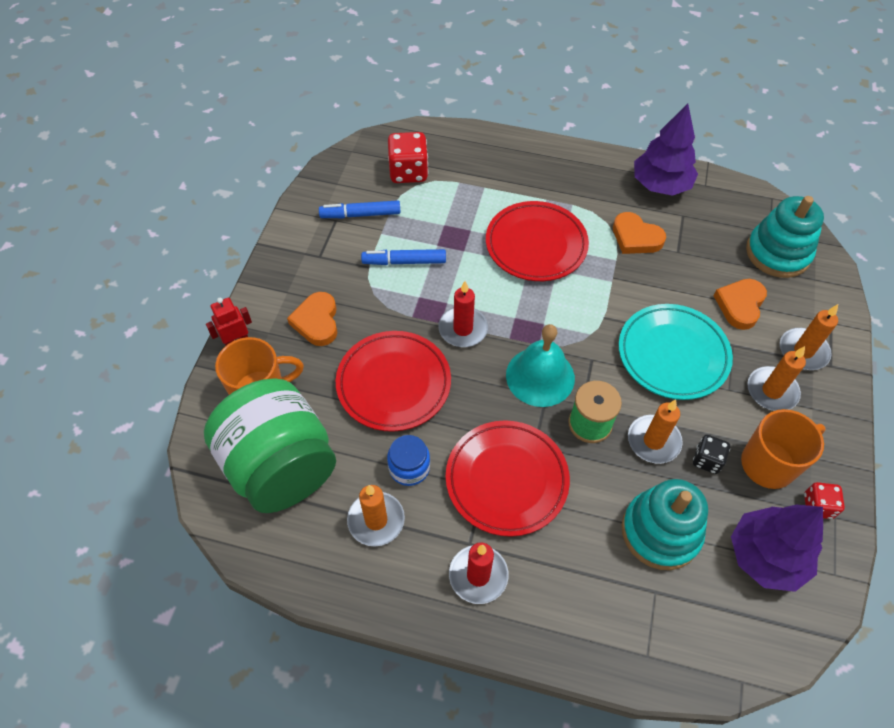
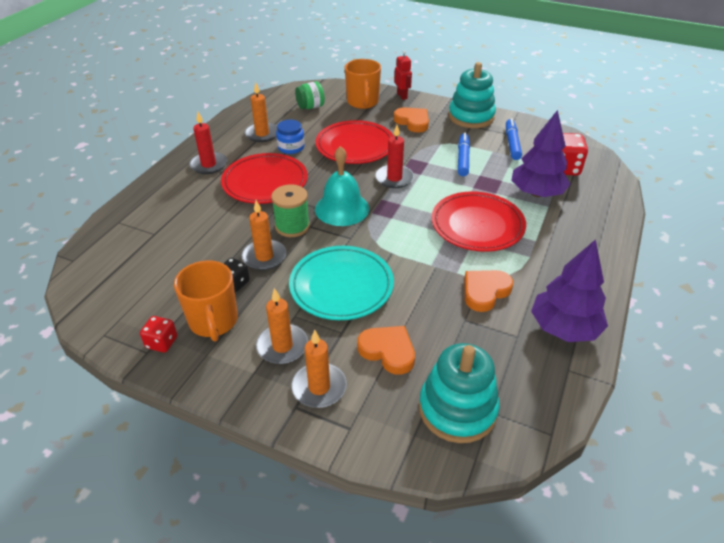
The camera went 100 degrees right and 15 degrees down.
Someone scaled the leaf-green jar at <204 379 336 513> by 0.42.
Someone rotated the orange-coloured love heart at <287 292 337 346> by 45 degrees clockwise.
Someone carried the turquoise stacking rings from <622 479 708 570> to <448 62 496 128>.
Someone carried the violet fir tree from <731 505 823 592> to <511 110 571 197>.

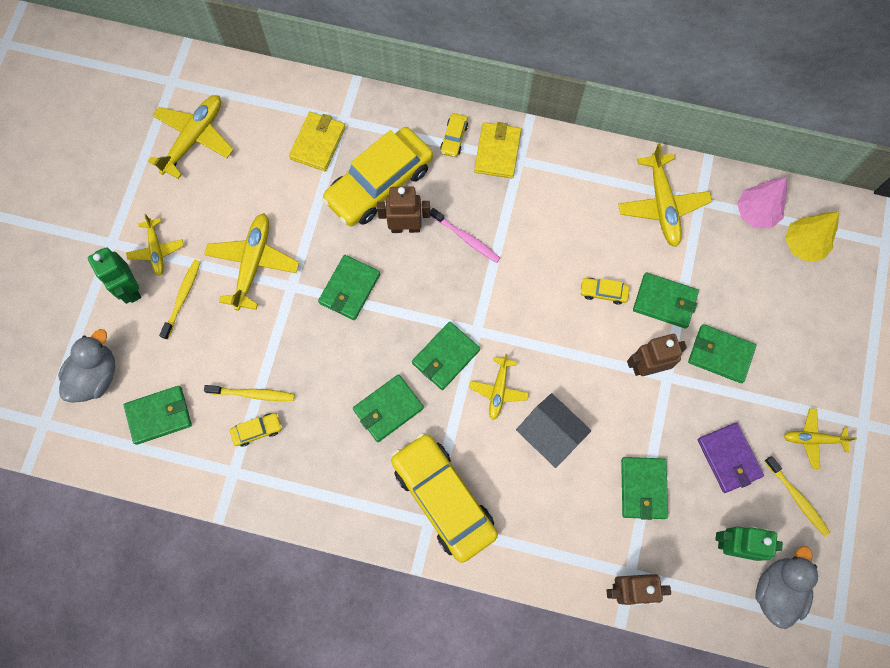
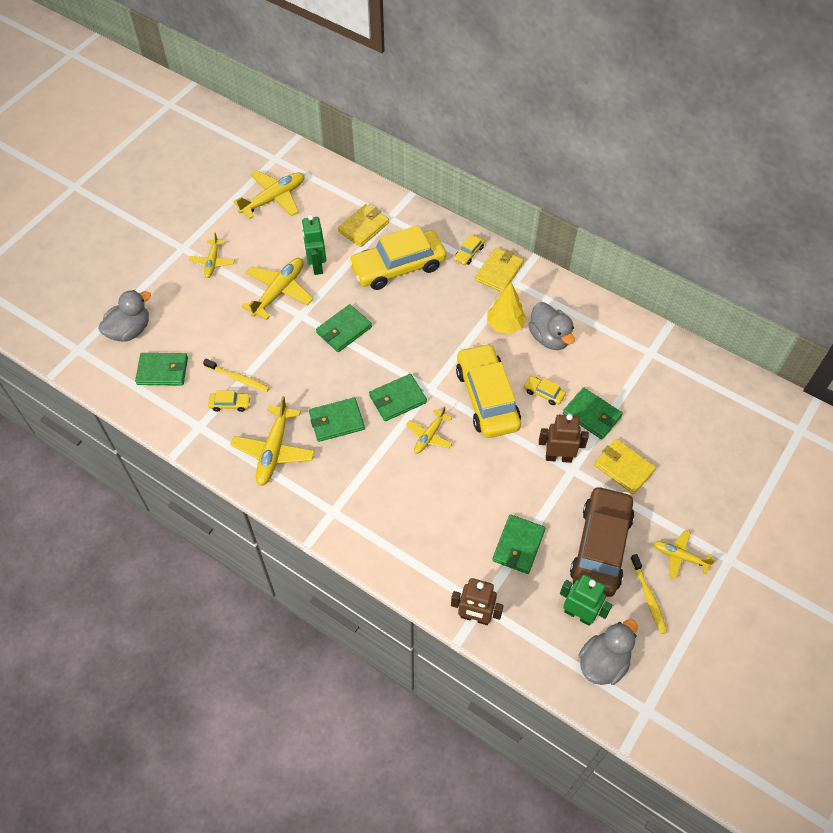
The camera went 20 degrees right and 15 degrees down.
Someone carried the yellow aeroplane from <618 143 712 247> to <230 396 315 486>.
Someone carried the leaf-green robot from <88 247 141 304> to <302 215 326 275>.
Someone carried the yellow car from <391 433 498 563> to <456 343 521 438>.
Someone carried the yellow fir tree from <785 212 839 262> to <487 282 527 334>.
Someone put down the gray duck at <528 302 575 350>.
Someone swapped the violet billfold at <698 422 764 493> for the dark brown car at <570 486 634 597>.
Someone repainted the leaf-green billfold at <688 324 756 383>, which became the yellow billfold at <594 439 656 494>.
Someone took away the yellow tooth brush at <159 260 201 340>.
Someone took away the dark brown robot at <377 186 430 233>.
Someone took away the pink tooth brush at <430 208 500 263>.
Someone took away the gray toy house at <516 393 591 468>.
Someone took away the pink fir tree at <737 177 787 228>.

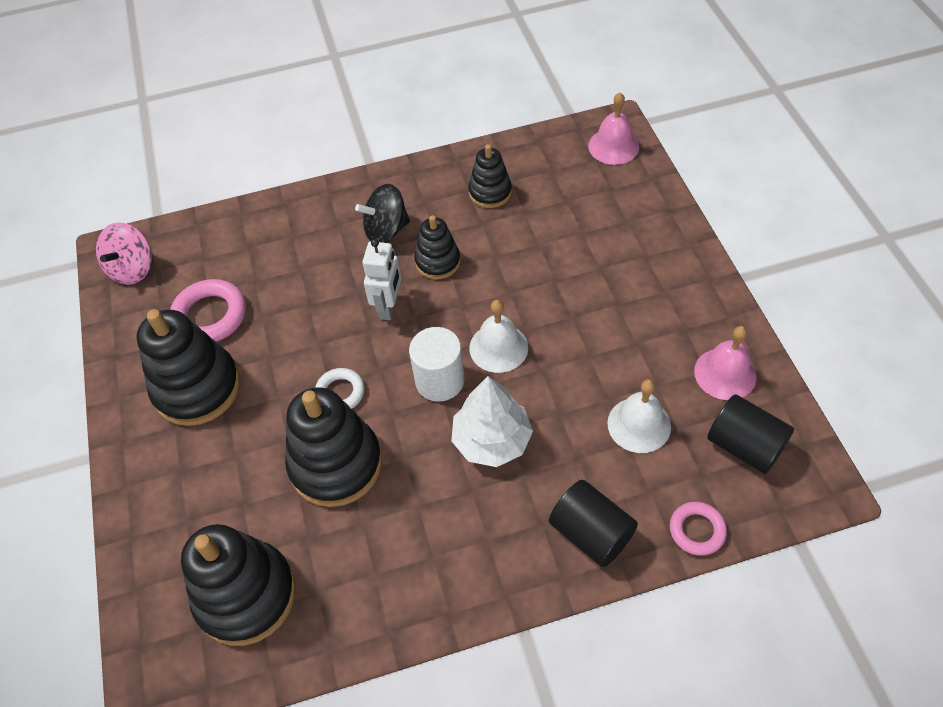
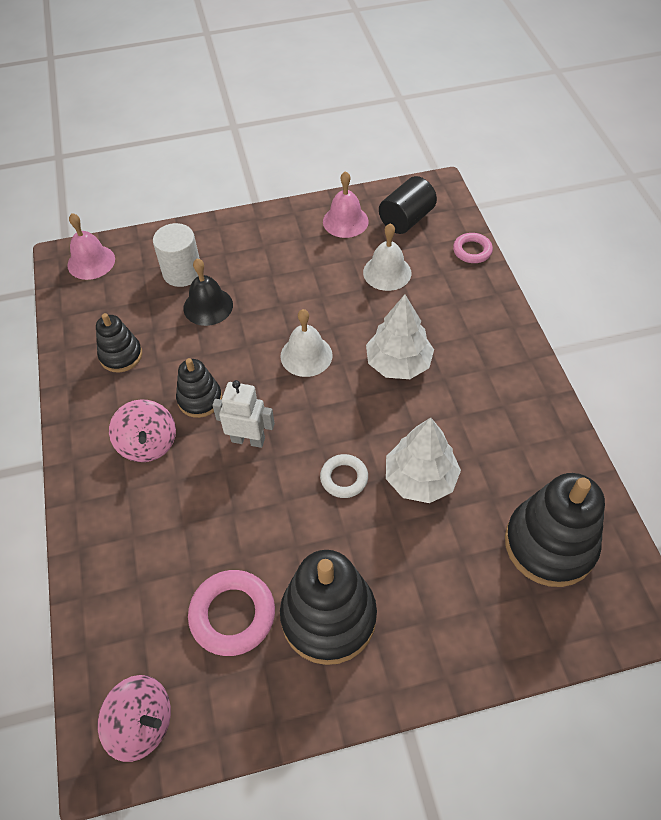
The camera went 90 degrees left and 0 degrees up.
Someone repainted the ebony toy top at <355 184 410 243>, which became the pink toy top at <109 399 176 462>.
Someone carried the pure white solid cylinder from <409 327 464 402> to <153 223 200 287>.
Someone put down the ebony bell at <183 259 233 326>.
Someone swapped the ebony stacking rings at <285 387 382 507> for the pure white fir tree at <386 418 461 503>.
Someone took away the ebony solid cylinder at <549 480 638 567>.

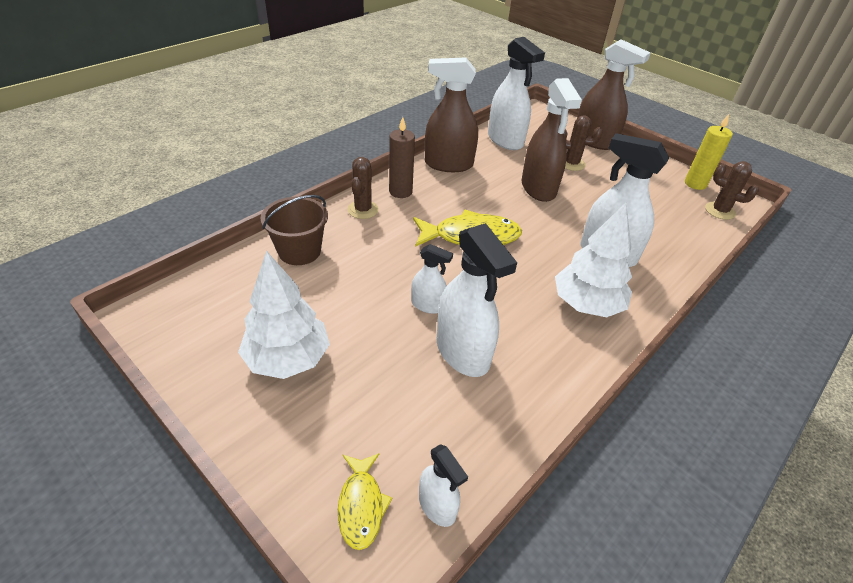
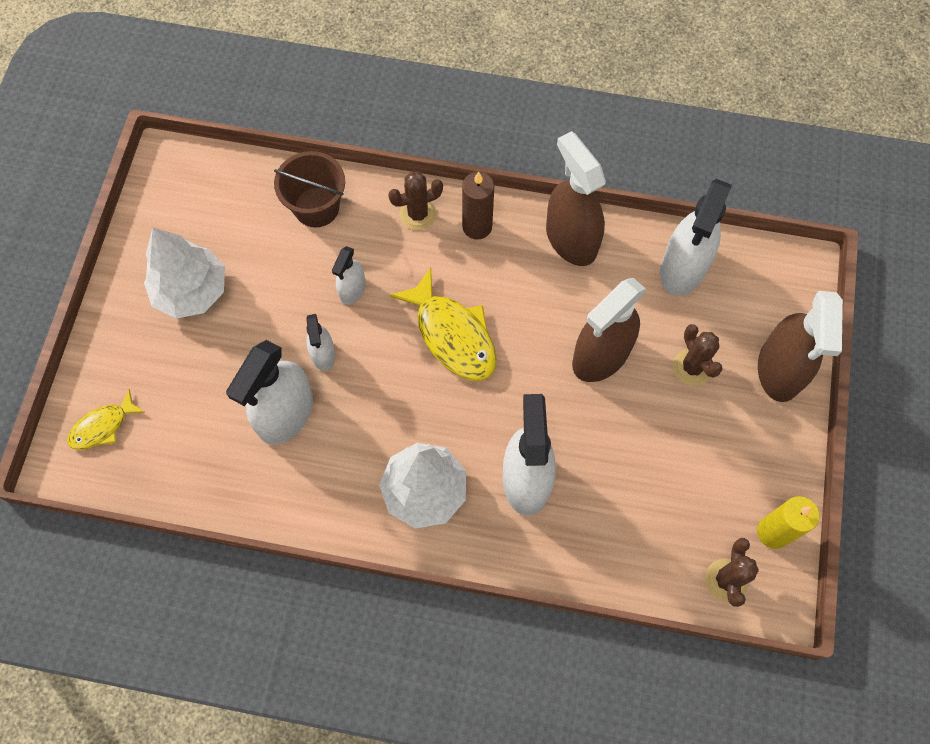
The camera went 60 degrees right and 25 degrees up.
Someone carried the pure white spray cleaner from <419 444 468 527> to <332 246 365 305>.

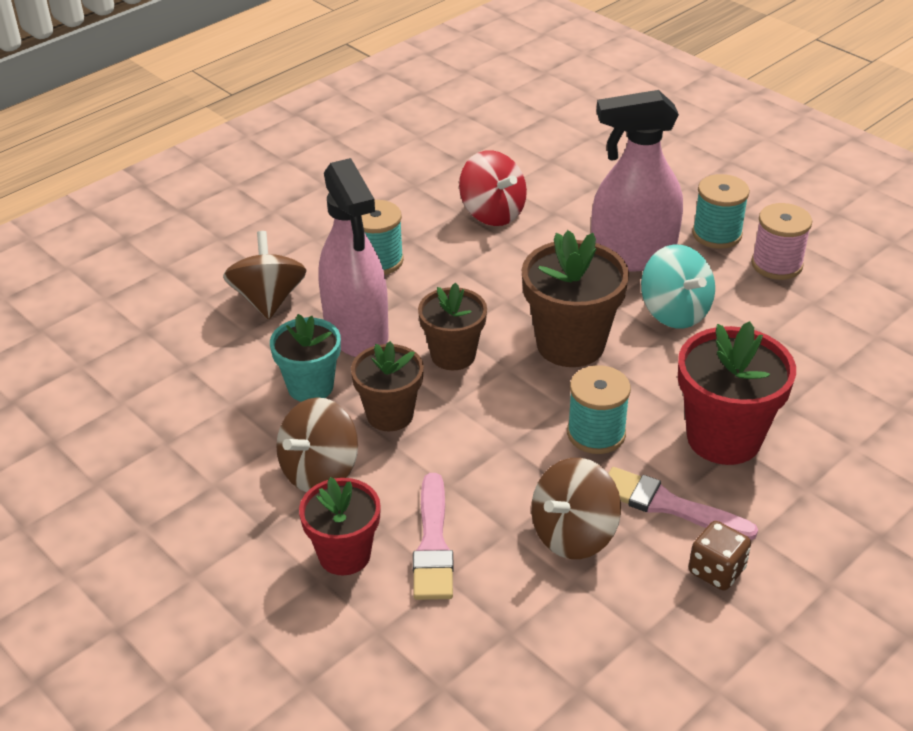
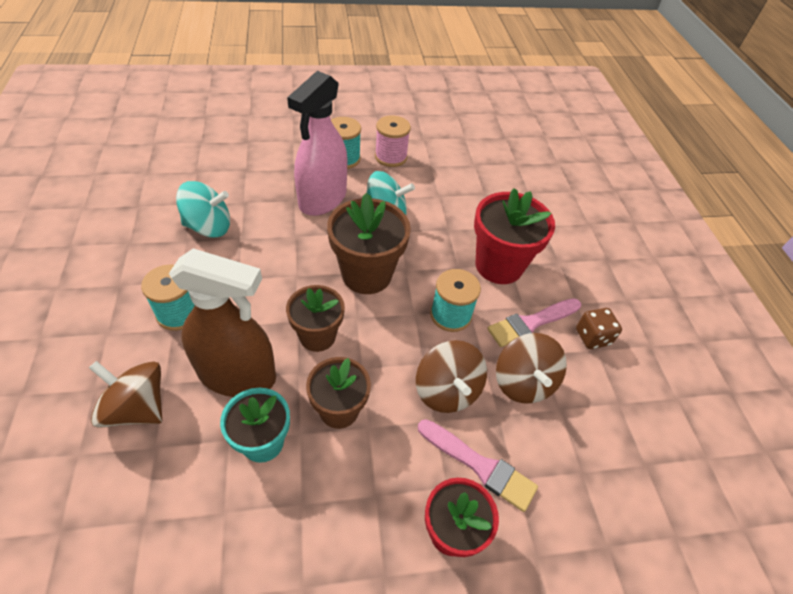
The camera went 60 degrees left and 10 degrees up.
Someone repainted the pink spray cleaner at <319 158 389 357>, which became the dark brown spray cleaner at <169 248 276 397>.
Someone repainted the crimson toy top at <459 150 527 226>, which became the turquoise toy top at <176 181 230 238>.
Someone carried the dark brown toy top from <276 397 358 492> to <416 340 487 413>.

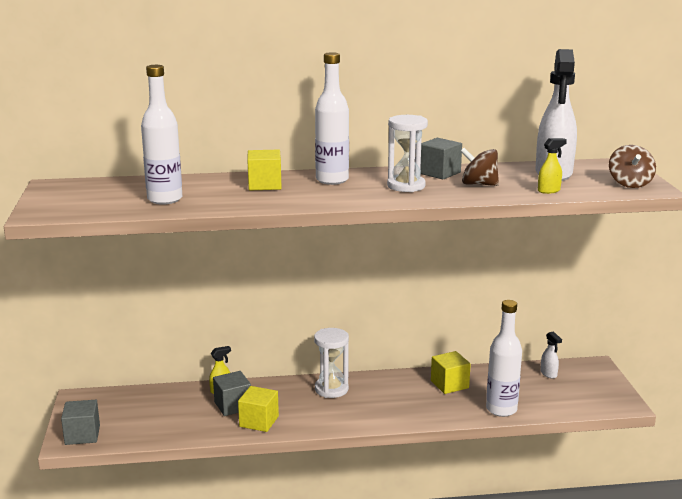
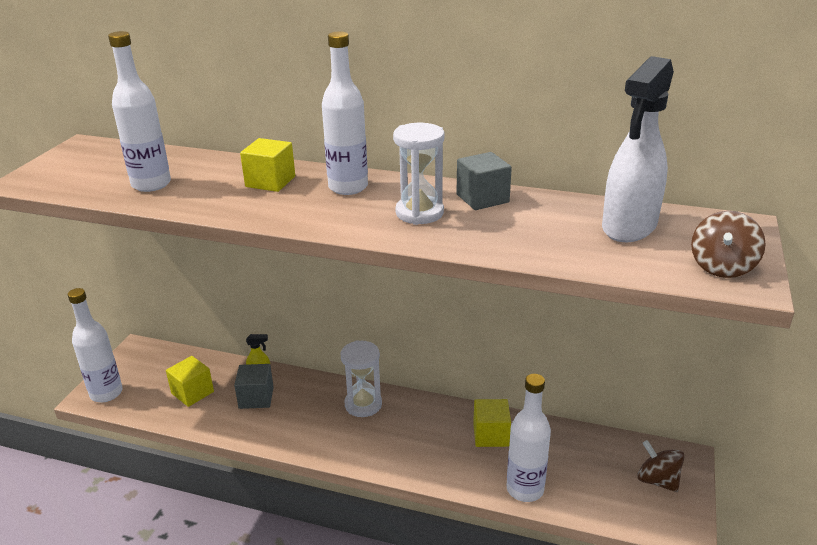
The camera went 25 degrees right and 10 degrees up.
Someone swapped the gray solid cube at <61 400 100 445> for the pure white drink bottle at <68 288 123 402>.
Someone carried the yellow solid cube from <238 386 279 432> to <166 356 214 407>.
Someone carried the dark brown toy top from <461 148 499 186> to <637 440 685 492>.
Someone took away the yellow spray cleaner at <538 138 567 194>.
Someone took away the pure white spray cleaner at <541 331 562 379>.

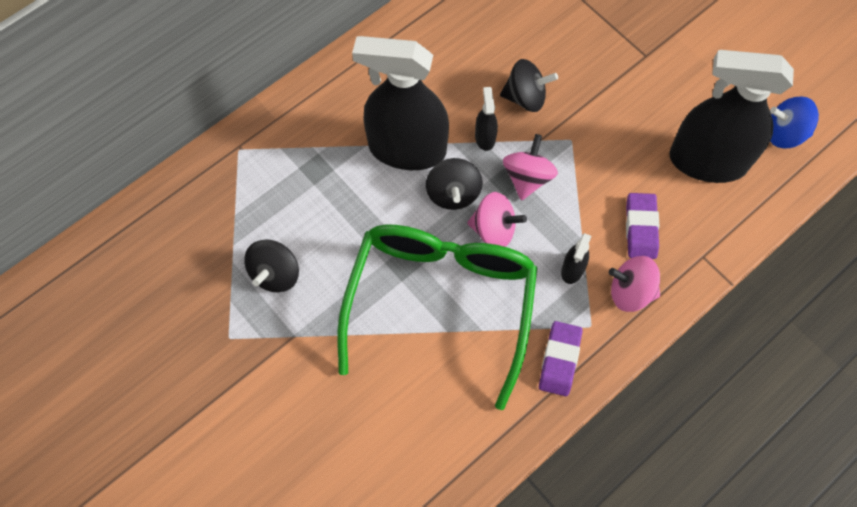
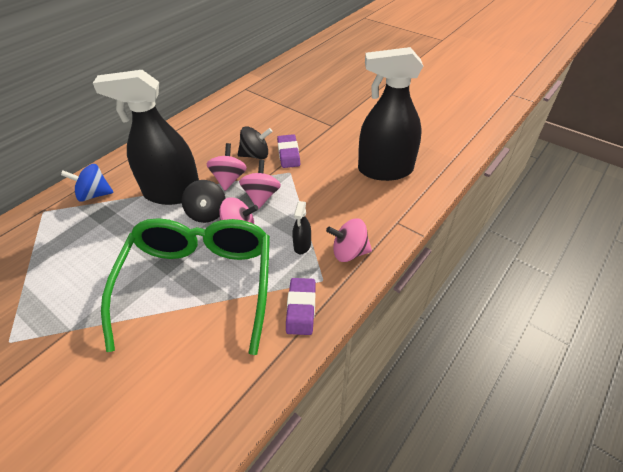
The camera went 10 degrees left and 20 degrees down.
Someone carried the cobalt toy top from <770 96 819 148> to <61 164 114 202>.
Someone swapped the ebony spray cleaner at <475 87 498 151> for the pink toy top at <207 143 247 191>.
Someone carried the violet pencil eraser from <626 193 659 259> to <277 134 300 168>.
Someone took away the ebony toy top at <245 239 299 292>.

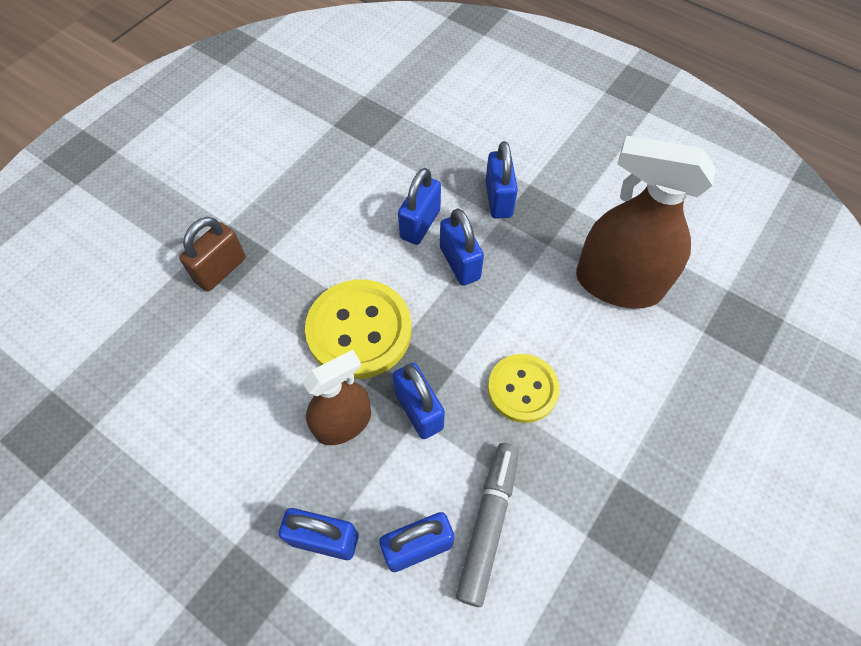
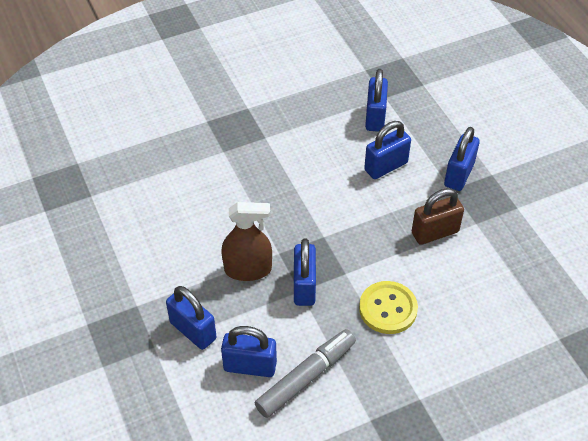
The camera went 30 degrees right and 10 degrees down.
Someone carried the cobalt lock from <440 208 484 286> to <365 69 388 132>.
Someone carried the dark brown lock from <179 217 246 291> to <412 188 464 245>.
Someone took away the yellow sewing button at <305 279 412 379>.
Someone took away the dark brown spray cleaner at <576 136 716 309>.

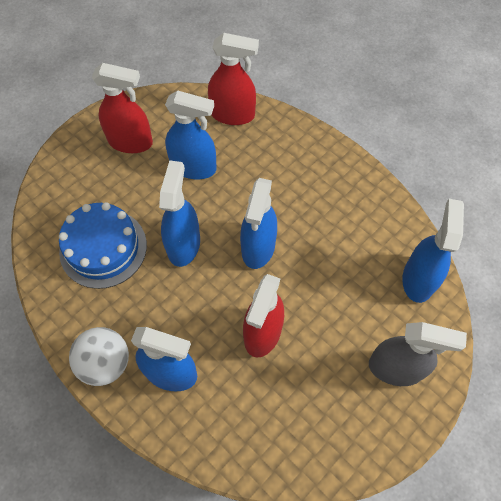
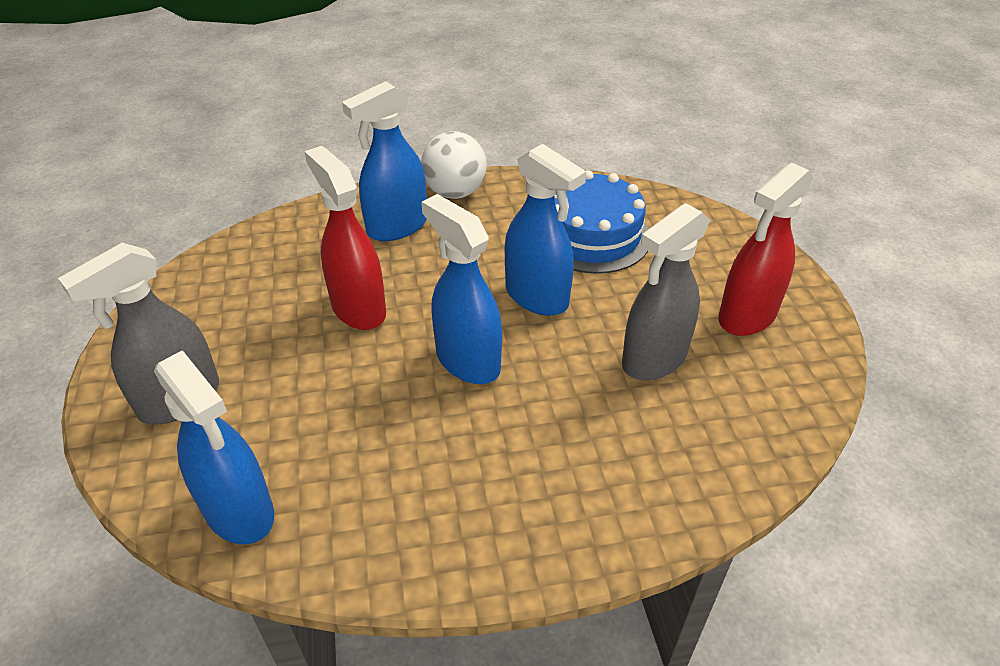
The camera went 125 degrees right and 20 degrees down.
Someone repainted the cobalt spray cleaner at <165 90 217 179>, which became the gray spray cleaner at <622 203 710 381>.
Someone took away the crimson spray cleaner at <208 33 259 125>.

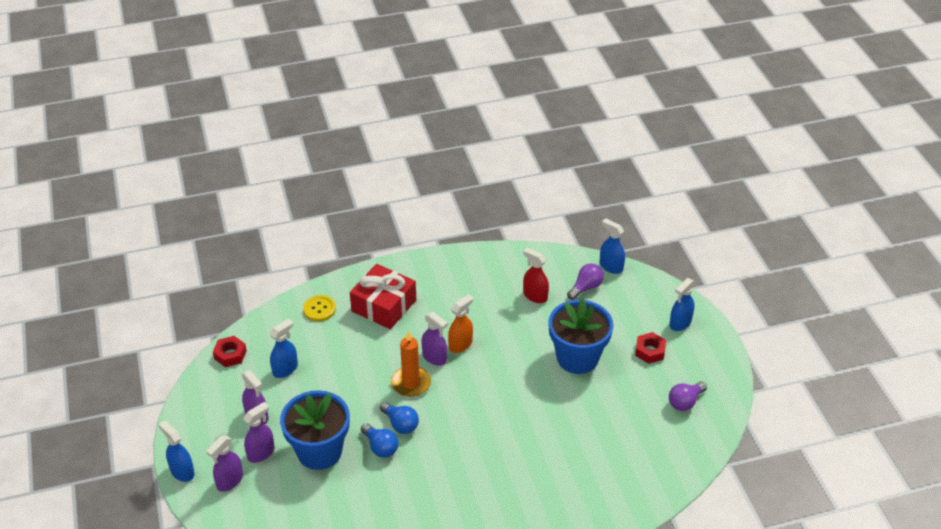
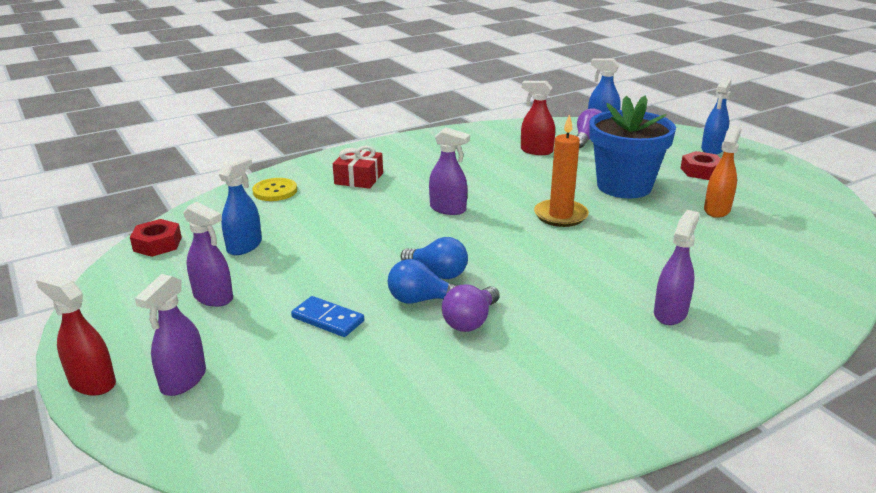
The camera went 15 degrees left and 15 degrees down.
Someone repainted the cobalt spray cleaner at <158 421 195 482>, which became the crimson spray cleaner at <36 274 116 396>.
Someone swapped the cobalt potted plant at <280 390 350 470> for the cobalt domino at <291 296 364 337>.
Someone scaled the crimson wrapped gift at <350 264 416 329> by 0.62.
Someone rotated the cobalt light bulb at <361 423 398 458> by 150 degrees clockwise.
Someone carried the violet light bulb from <669 381 707 411> to <442 285 500 332>.
Someone carried the orange-coloured wax candle from <391 331 431 397> to <534 114 589 227>.
Someone carried the violet spray cleaner from <243 402 274 463> to <654 210 700 325>.
Someone carried the orange-coloured spray cleaner from <448 294 473 353> to <704 125 741 218>.

